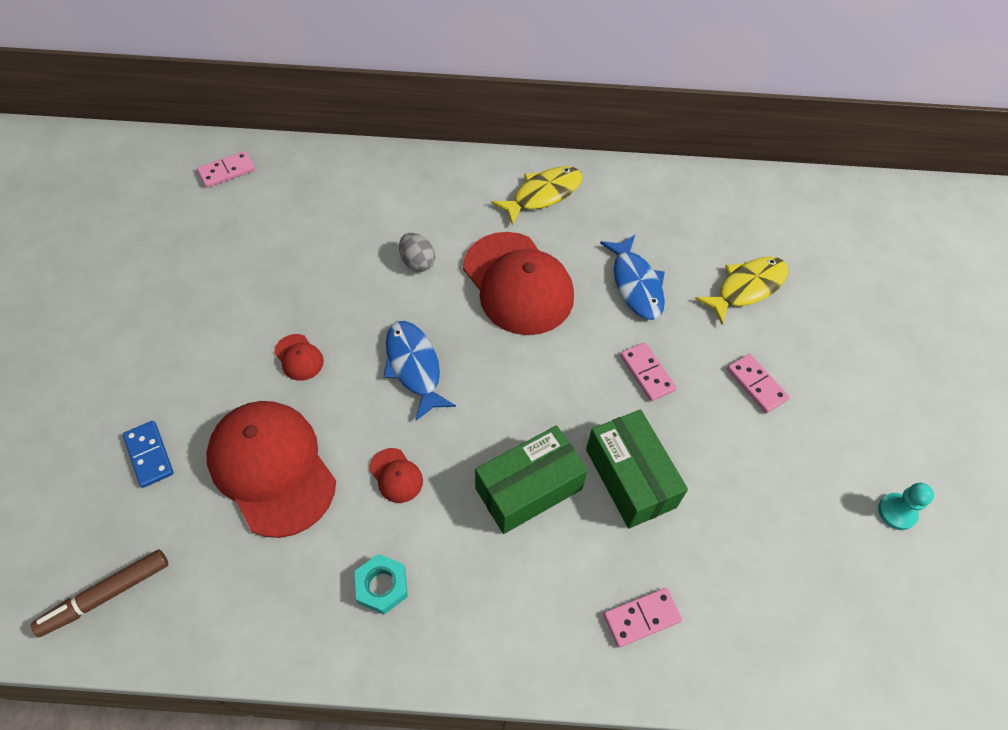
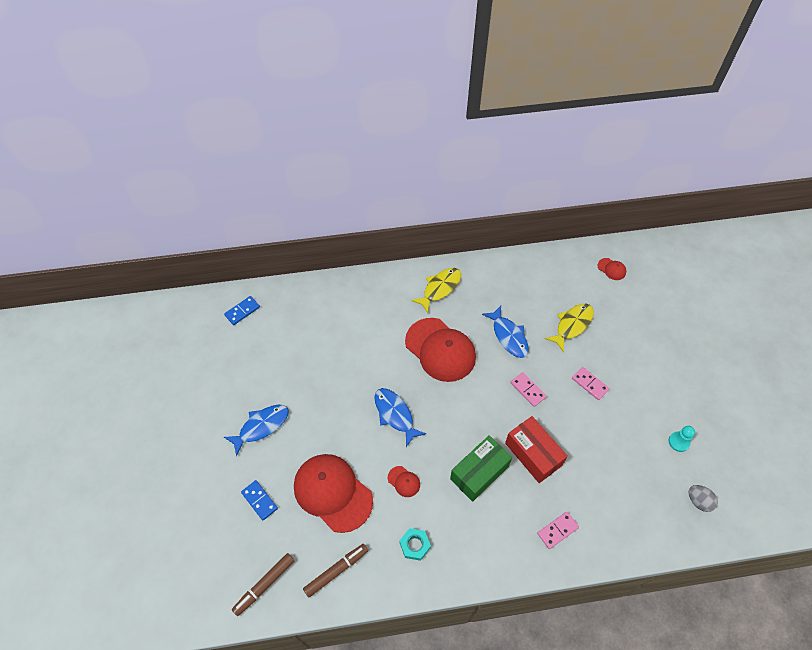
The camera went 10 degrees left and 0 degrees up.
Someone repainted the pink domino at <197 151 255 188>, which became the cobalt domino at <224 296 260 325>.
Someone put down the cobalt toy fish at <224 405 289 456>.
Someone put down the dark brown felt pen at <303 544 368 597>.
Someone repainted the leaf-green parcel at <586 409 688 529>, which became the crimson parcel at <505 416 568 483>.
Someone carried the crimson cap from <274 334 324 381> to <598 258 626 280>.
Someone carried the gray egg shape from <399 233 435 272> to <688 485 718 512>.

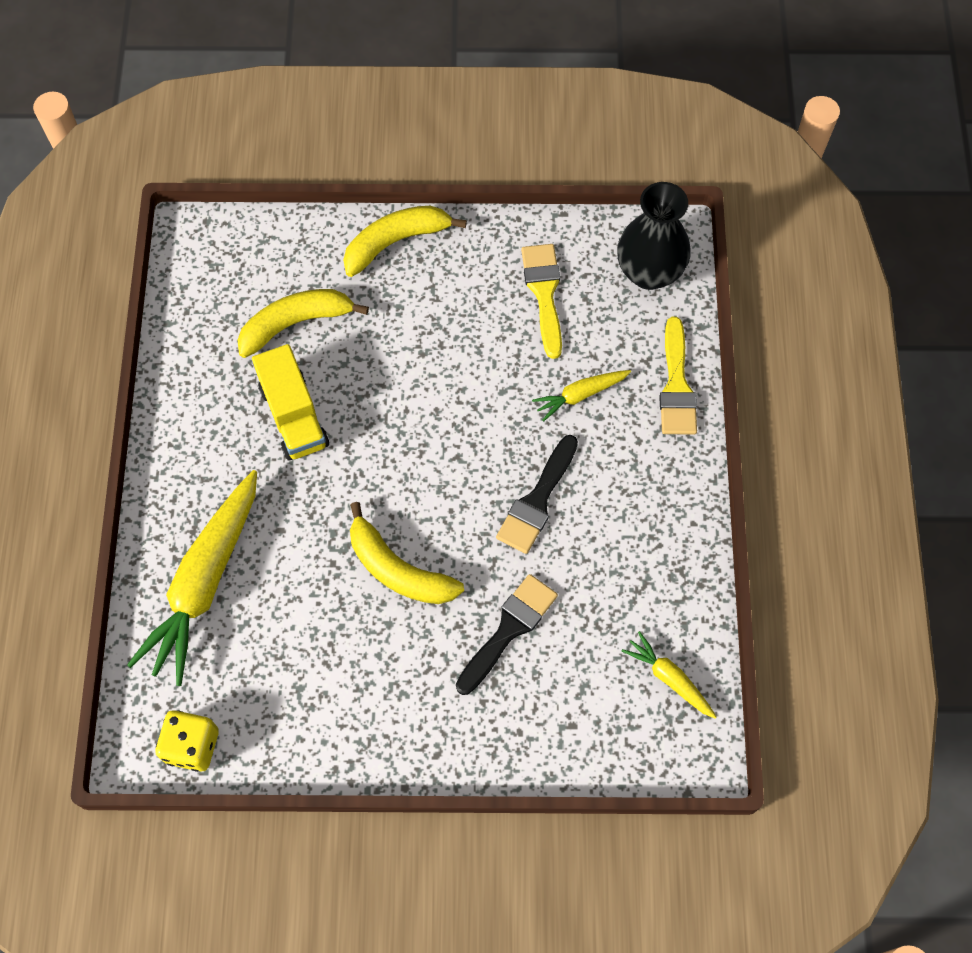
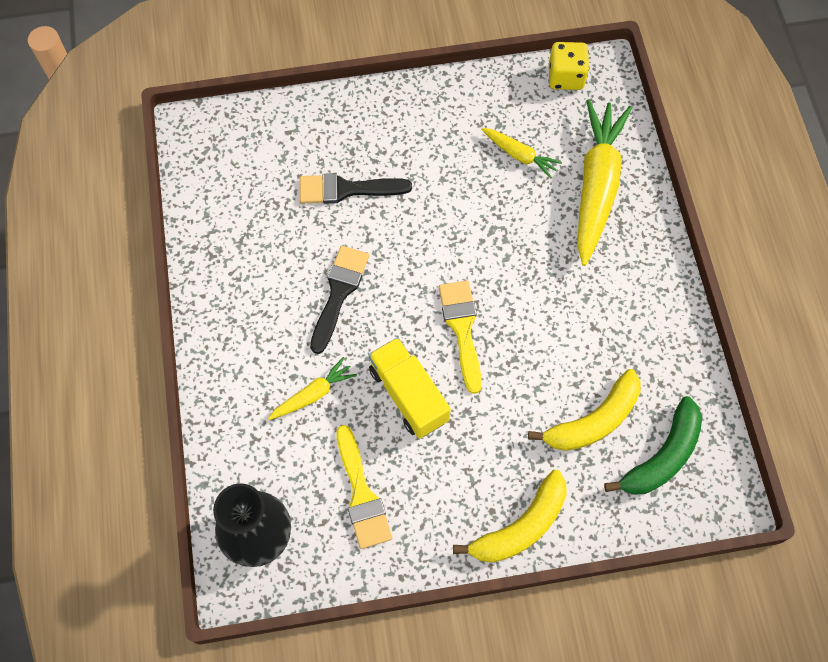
The camera went 170 degrees right and 0 degrees up.
Someone rotated the ebony brush at <456 574 558 695> by 60 degrees clockwise.
Someone carried the yellow lorry from <252 344 329 460> to <368 337 451 439>.
Someone carried the yellow brush from <659 317 697 434> to <439 281 482 394>.
Someone carried the yellow toy carrot from <622 631 717 719> to <481 128 562 178>.
Someone put down the leaf-green banana fruit at <604 396 702 495>.
Someone took away the yellow banana fruit at <350 502 464 604>.

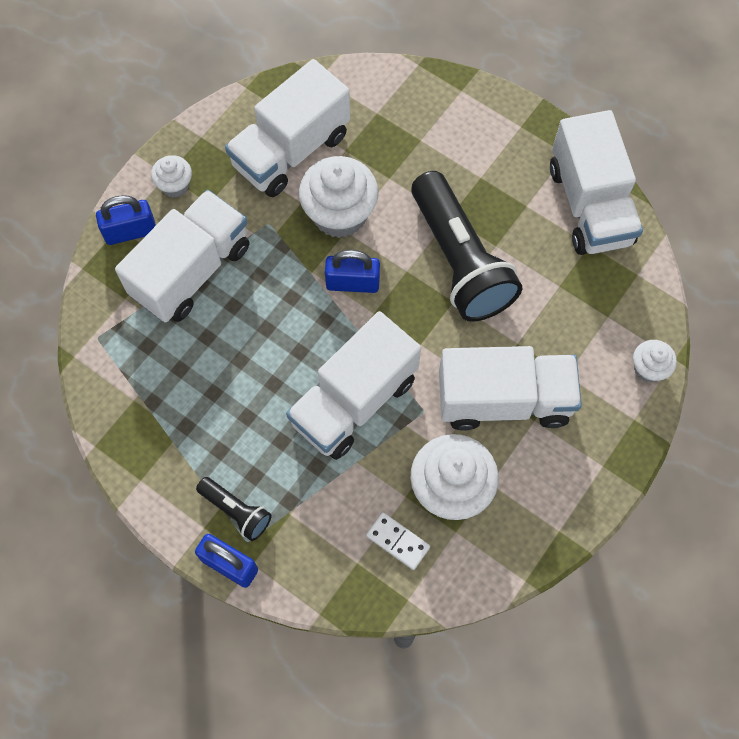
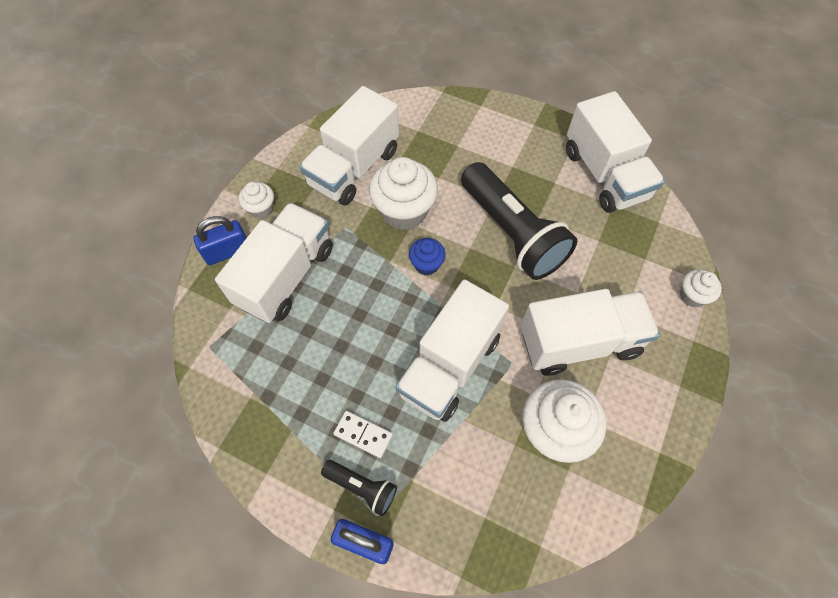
The camera went 10 degrees left and 5 degrees down.
Someone carried the pure white domino from <366 512 430 570> to <333 411 393 458>.
Someone swapped the cobalt lock at <325 250 380 293> for the cobalt cupcake at <409 238 446 275>.

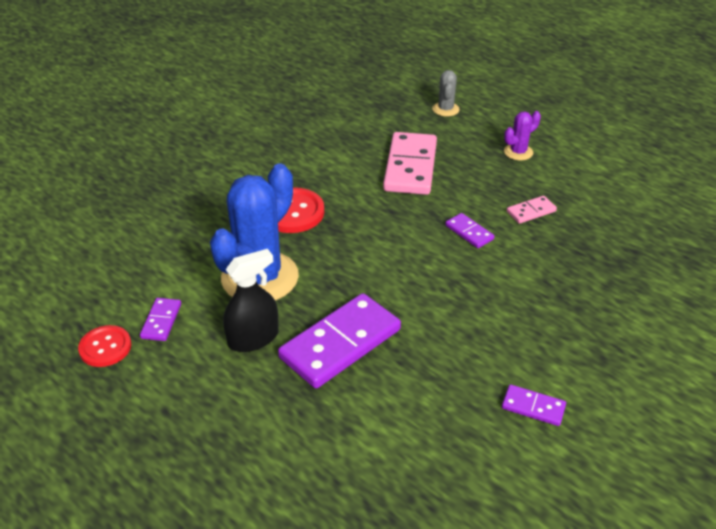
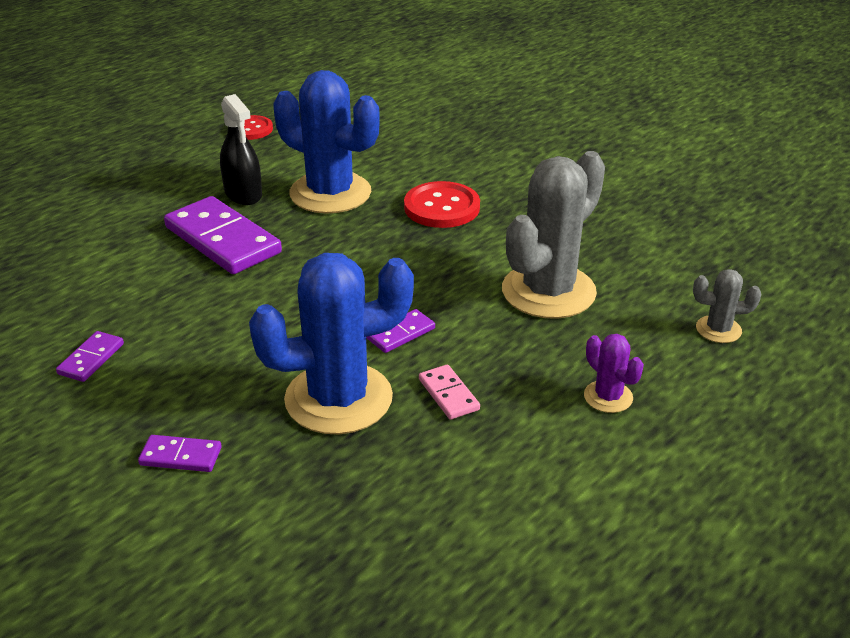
The camera went 90 degrees right and 5 degrees down.
Someone carried the violet domino from <140 298 181 341> to <138 435 222 472>.
Someone put down the cobalt prickly plant at <249 253 414 434>.
Someone swapped the pink domino at <383 132 437 195> for the gray prickly plant at <502 151 605 319>.

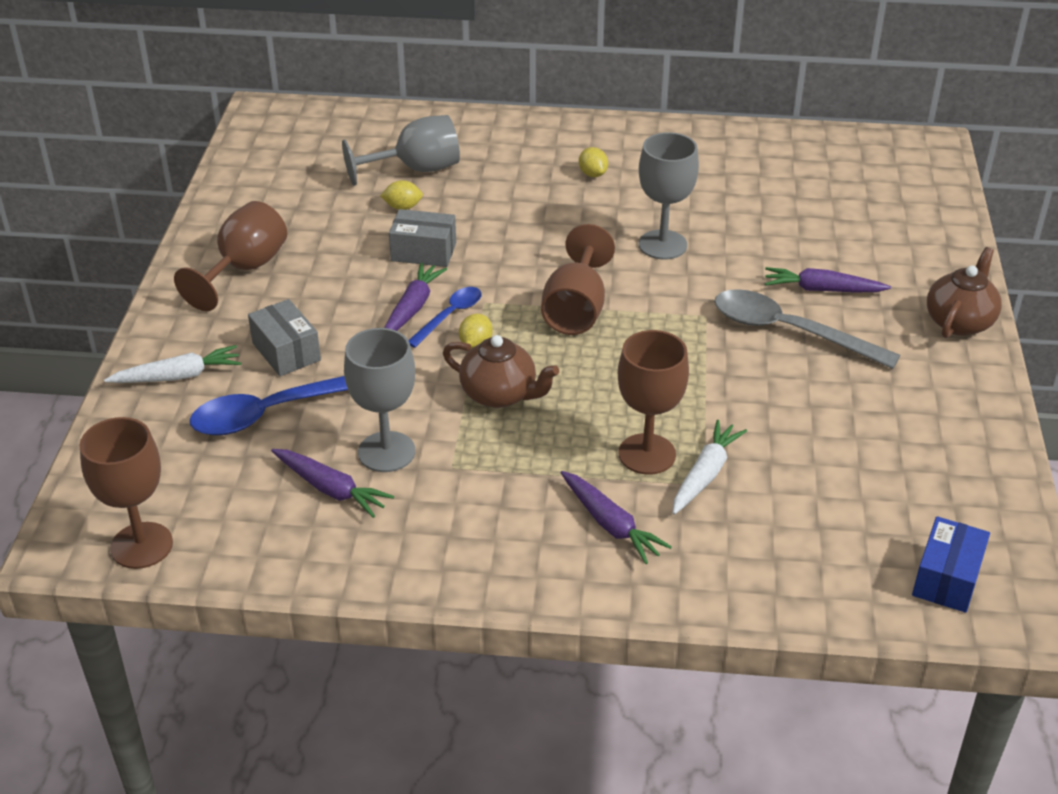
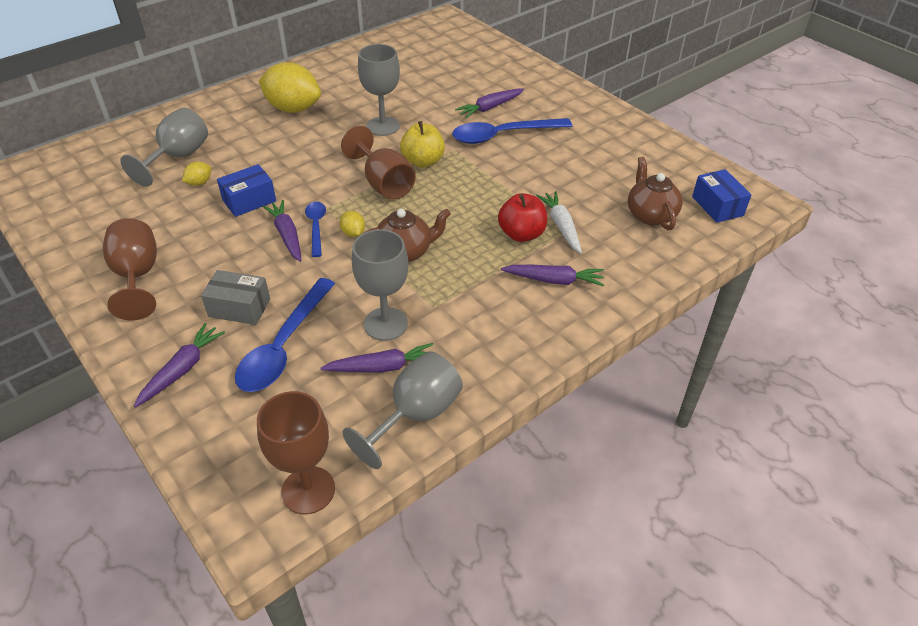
The camera went 45 degrees left and 5 degrees up.
Someone repainted the pure white toy carrot at <104 345 241 383>, which became the violet toy carrot at <134 323 225 408>.
Someone repainted the gray parcel at <389 209 456 267>, which became the cobalt parcel at <217 164 276 217>.
Someone scaled the yellow lemon at <579 147 608 177> by 2.33.
Someone put down the gray chalice at <343 351 463 469>.
Someone put down the yellow apple fruit at <400 121 445 168>.
Someone repainted the gray tablespoon at <714 289 900 369>, which became the cobalt tablespoon at <452 118 572 144>.
Someone swapped the dark brown chalice at <618 330 689 475> for the crimson apple fruit at <498 193 547 242>.
Someone carried the dark brown teapot from <927 247 1002 338> to <628 157 683 230>.

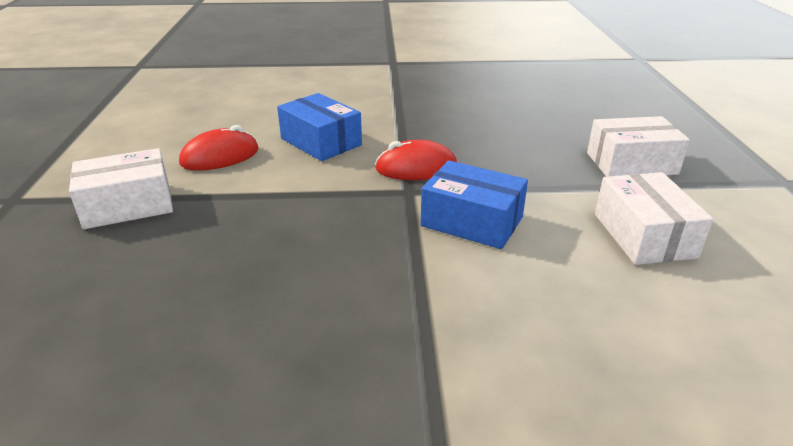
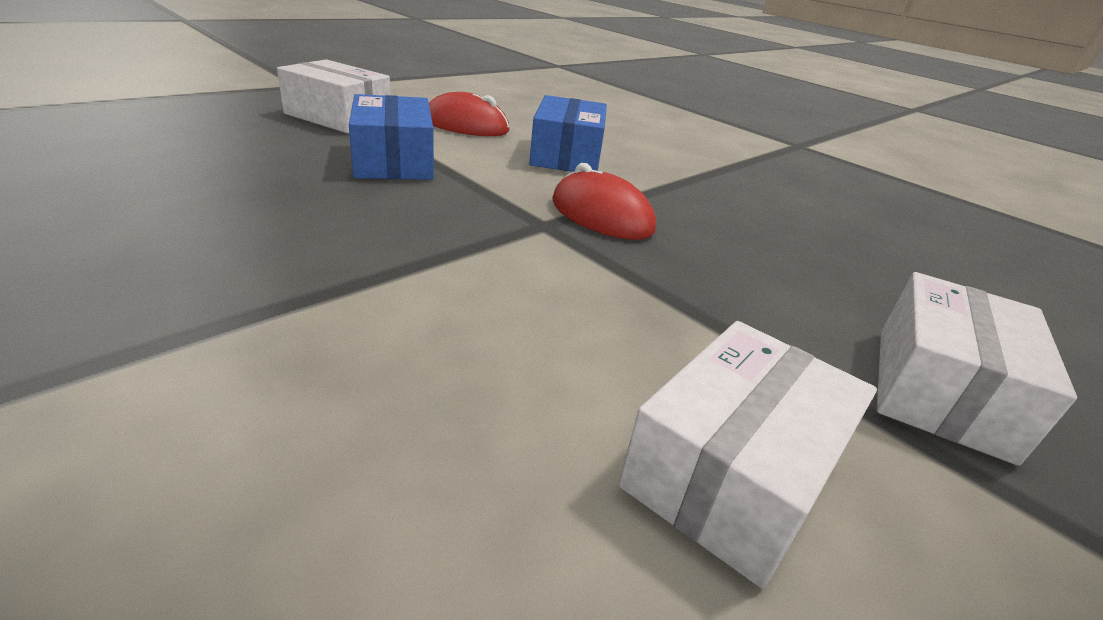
The camera went 45 degrees right and 0 degrees up.
Someone carried the cobalt parcel from <421 160 528 249> to <349 94 434 180>.
Someone rotated the pure white parcel at <587 116 690 177> by 75 degrees clockwise.

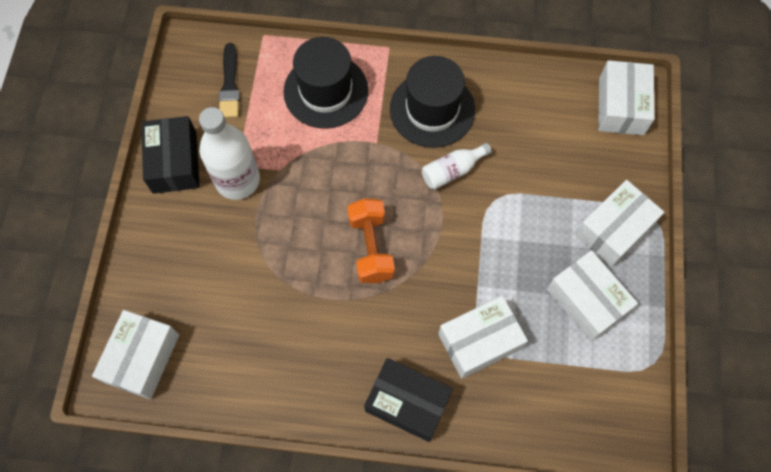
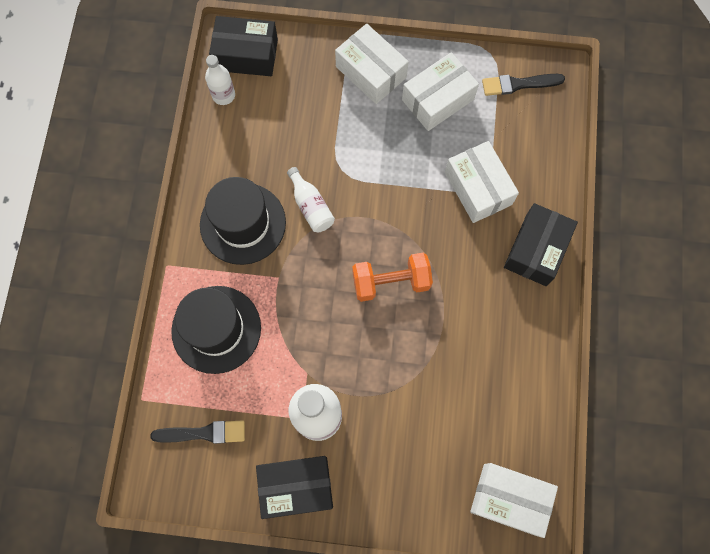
The camera went 90 degrees left and 5 degrees up.
Someone put down the pure white drink bottle at <205 55 235 105>.
Someone repainted the pure white parcel at <598 60 655 135>, which became the ebony parcel at <209 16 278 76>.
Someone put down the ebony brush at <482 74 565 96>.

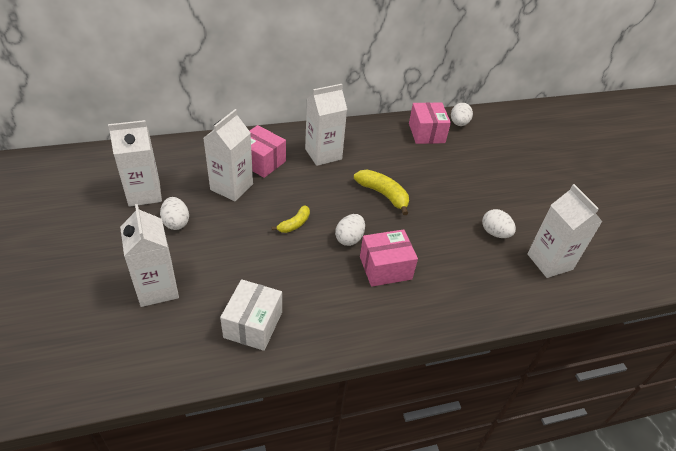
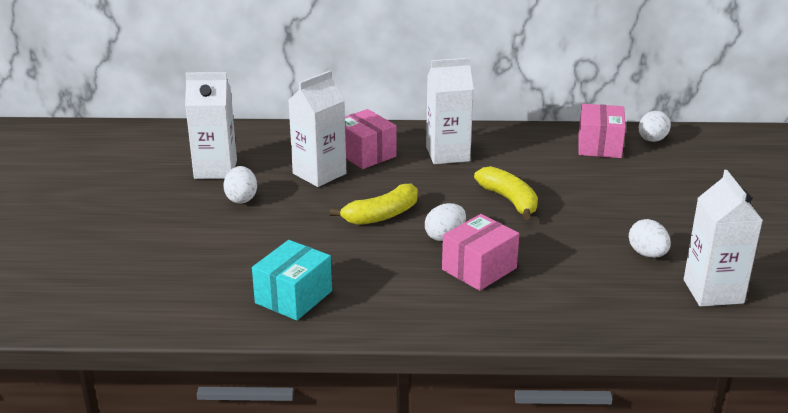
The camera went 20 degrees right and 15 degrees down.
Someone repainted the pure white parcel at <220 279 282 351>, which became the turquoise parcel at <252 240 332 320>.
Someone scaled the yellow banana fruit at <271 205 310 233> by 1.62.
Someone rotated the pink parcel at <360 229 418 287> by 45 degrees counterclockwise.
Someone took away the pure white juice carton at <120 204 179 307>.

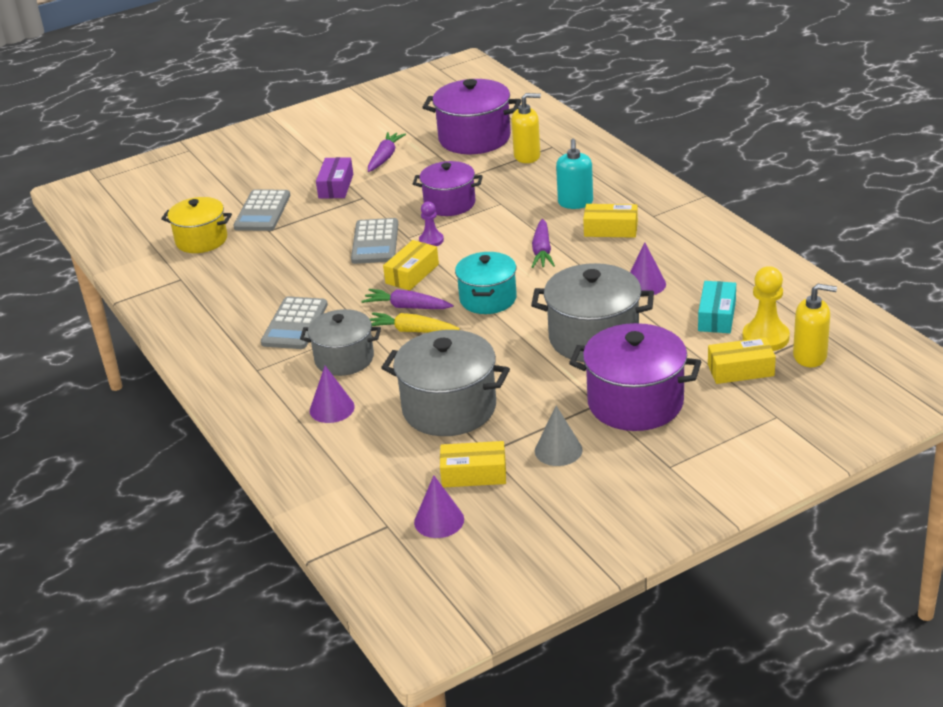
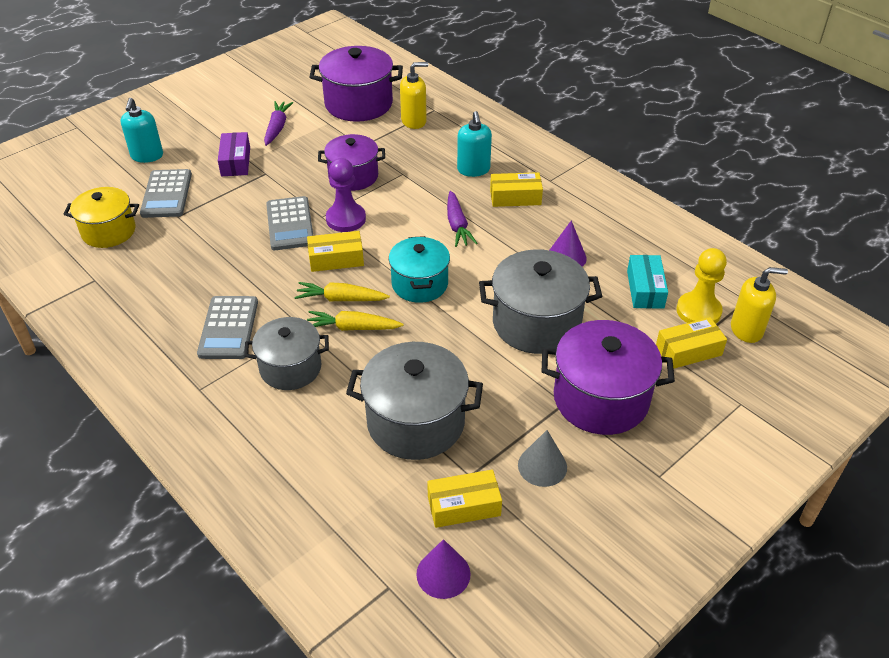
The camera went 15 degrees left and 10 degrees up.
Someone put down the turquoise pump bottle at <120 98 163 163>.
Someone repainted the violet toy carrot at <361 289 453 309>, which became the yellow toy carrot at <295 282 390 301>.
Someone rotated the yellow parcel at <383 240 439 291> by 60 degrees clockwise.
Someone scaled the violet chess pawn at <419 202 444 246> by 1.65.
Someone took away the violet solid cone at <310 366 355 423>.

